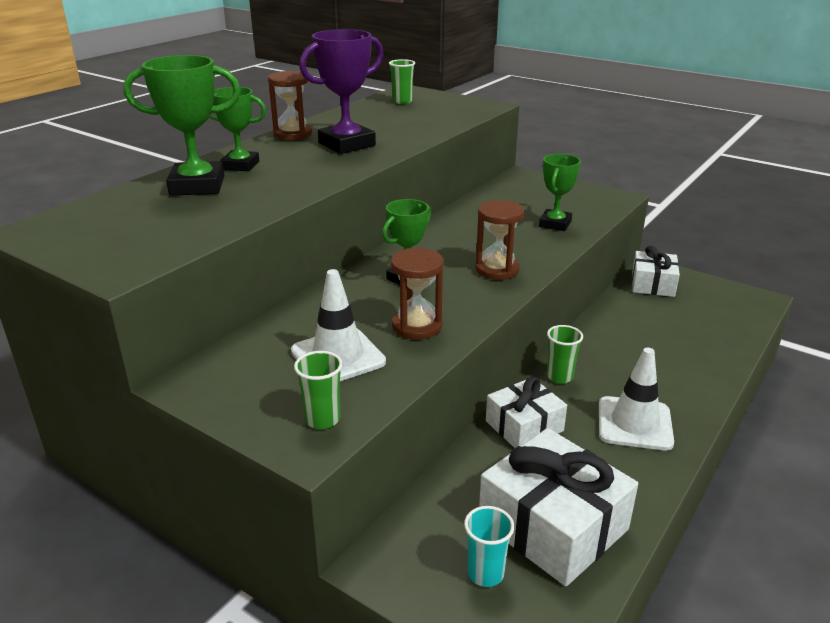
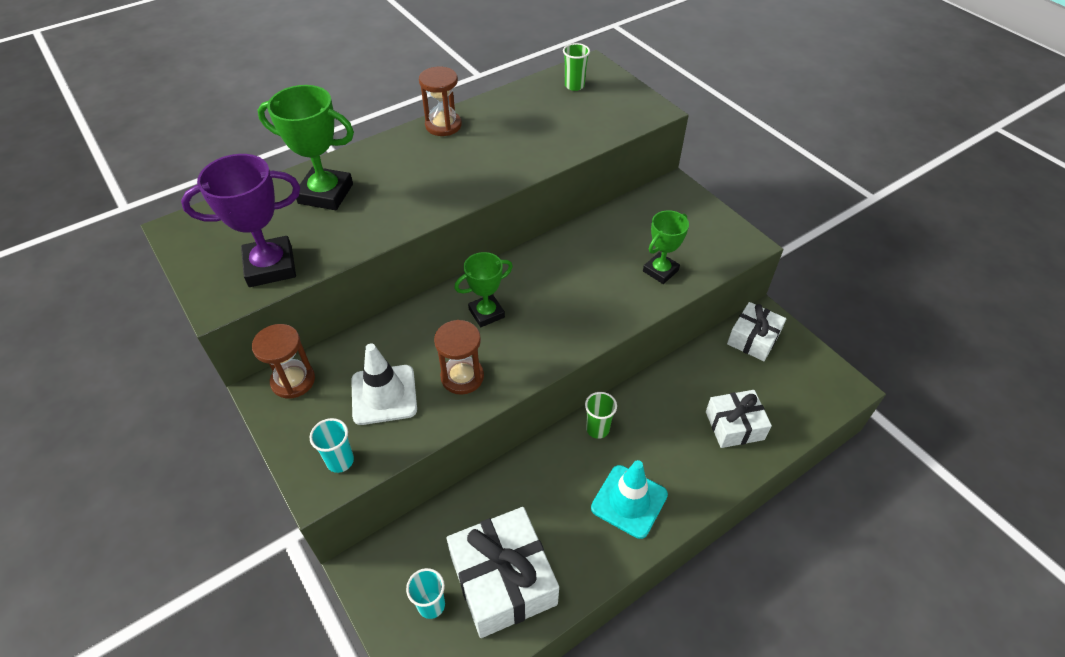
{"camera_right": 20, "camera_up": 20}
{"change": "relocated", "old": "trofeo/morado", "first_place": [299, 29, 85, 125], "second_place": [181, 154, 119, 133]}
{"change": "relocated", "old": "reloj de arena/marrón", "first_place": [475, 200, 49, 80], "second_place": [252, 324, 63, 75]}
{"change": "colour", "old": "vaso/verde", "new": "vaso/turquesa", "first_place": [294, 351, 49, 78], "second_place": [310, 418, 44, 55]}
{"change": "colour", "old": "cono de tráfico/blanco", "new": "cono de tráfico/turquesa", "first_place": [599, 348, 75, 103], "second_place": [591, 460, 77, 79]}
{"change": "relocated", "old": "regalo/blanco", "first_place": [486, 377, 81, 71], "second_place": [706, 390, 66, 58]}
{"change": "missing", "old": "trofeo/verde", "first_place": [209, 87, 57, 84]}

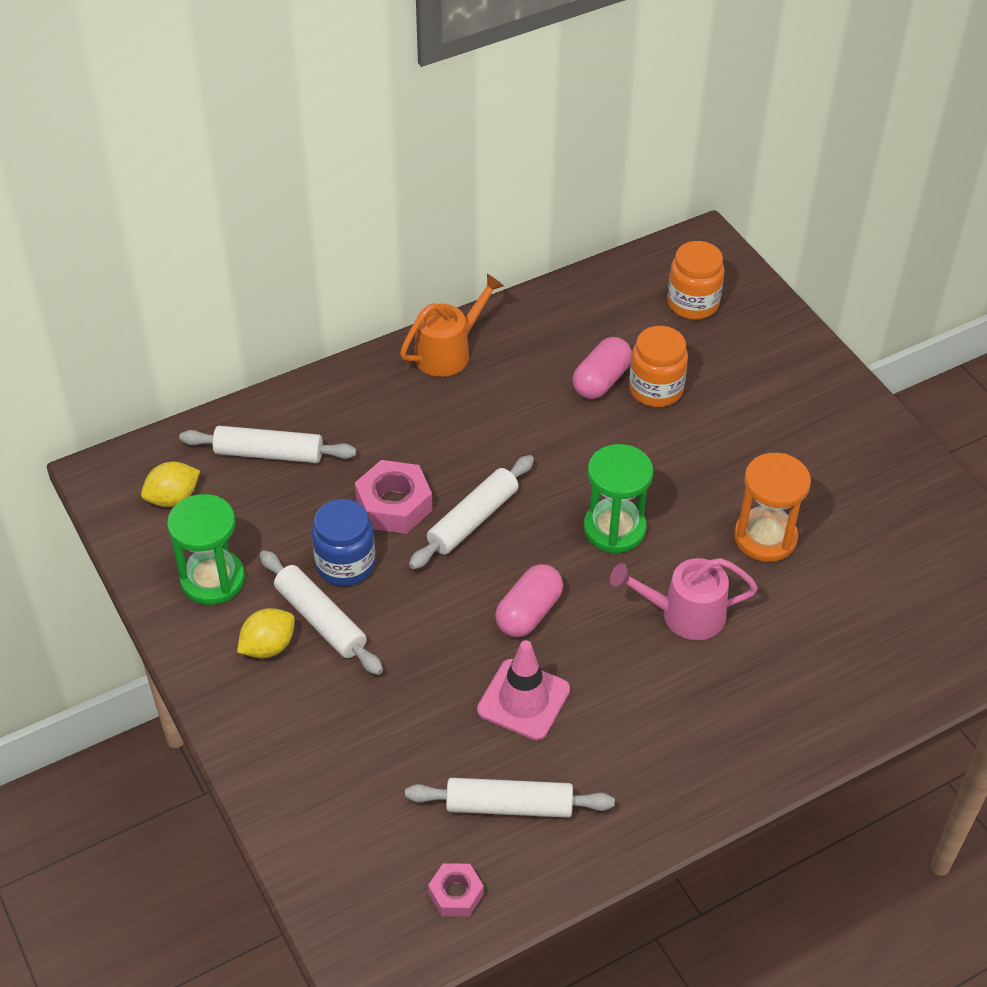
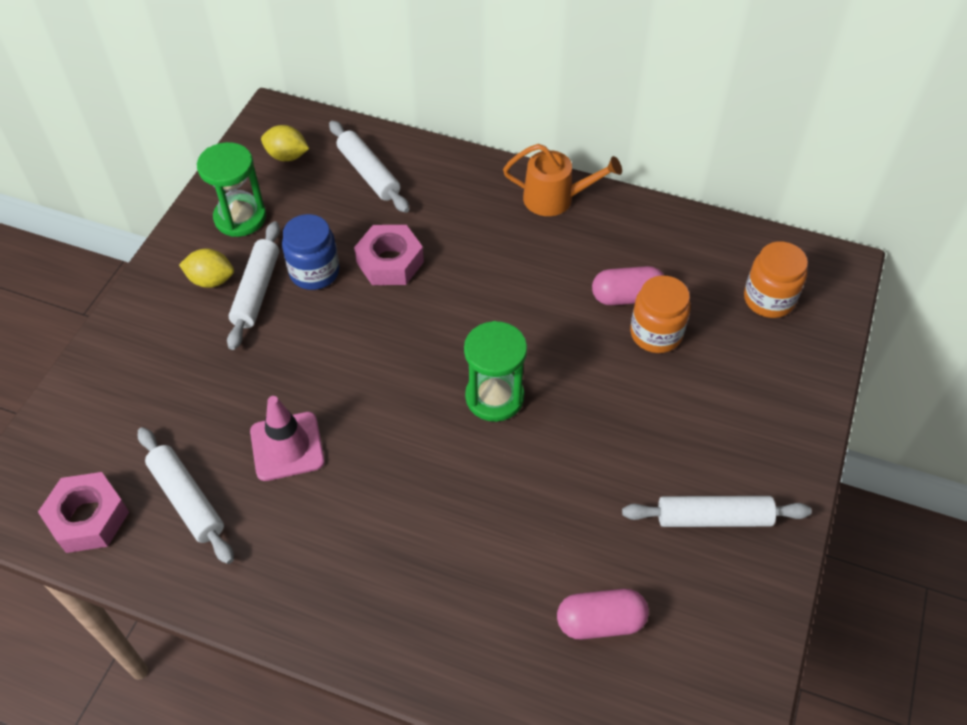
{"camera_right": 50, "camera_up": 5}
{"change": "size", "old": "tuerca/rosa", "first_place": [428, 863, 56, 54], "second_place": [38, 472, 91, 81], "factor": 1.68}
{"change": "relocated", "old": "cápsula/rosa", "first_place": [495, 564, 68, 73], "second_place": [557, 589, 92, 51]}
{"change": "relocated", "old": "rodillo/blanco", "first_place": [409, 455, 125, 114], "second_place": [622, 496, 190, 31]}
{"change": "missing", "old": "regadera/rosa", "first_place": [610, 558, 148, 82]}
{"change": "missing", "old": "reloj de arena/naranja", "first_place": [734, 453, 77, 109]}

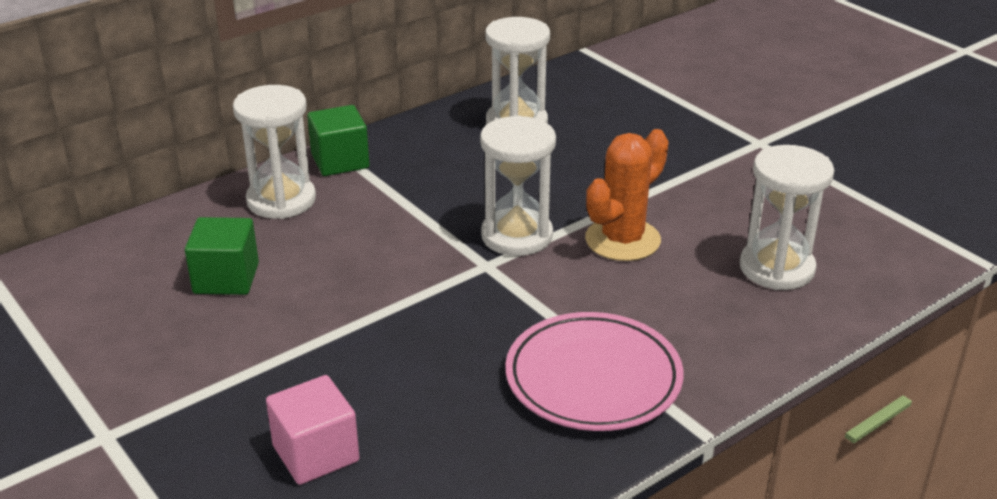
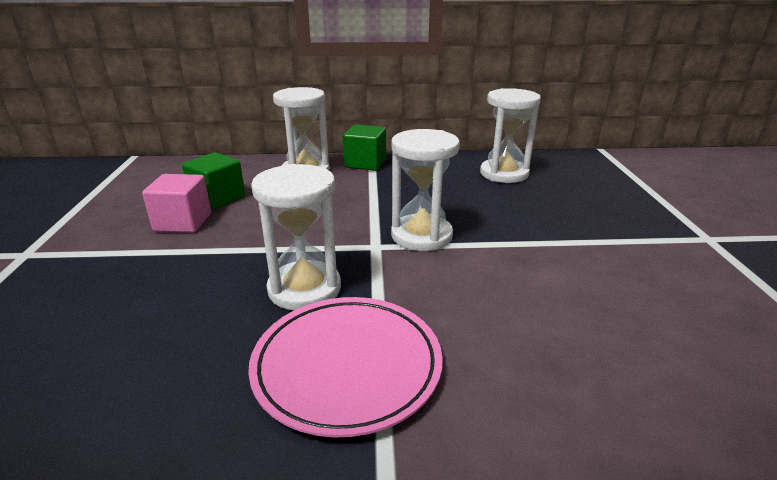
{"camera_right": 35, "camera_up": -5}
{"change": "relocated", "old": "cubo/rosa", "first_place": [266, 375, 94, 110], "second_place": [142, 174, 69, 59]}
{"change": "relocated", "old": "reloj de arena/blanco", "first_place": [740, 145, 94, 145], "second_place": [251, 164, 90, 146]}
{"change": "missing", "old": "cactus/naranja", "first_place": [585, 129, 84, 132]}

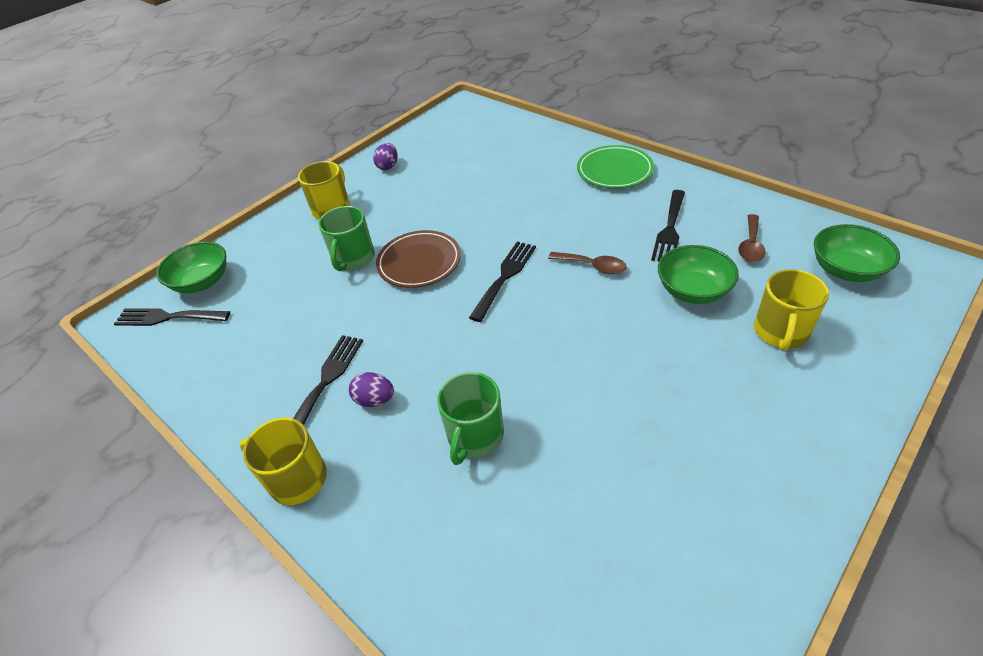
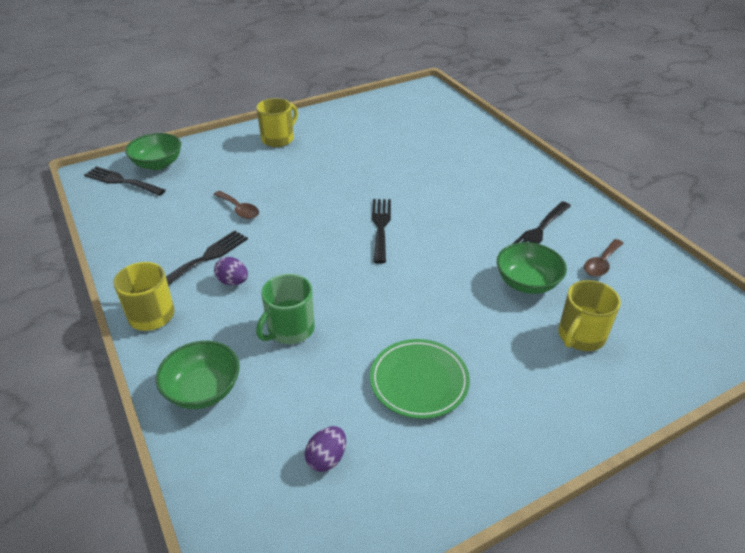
{"camera_right": 15, "camera_up": -5}
{"change": "relocated", "old": "cuenco/verde", "first_place": [814, 224, 86, 58], "second_place": [156, 341, 84, 68]}
{"change": "relocated", "old": "cuchara/marrón", "first_place": [548, 252, 79, 22], "second_place": [213, 191, 46, 28]}
{"change": "relocated", "old": "huevo/morado", "first_place": [373, 143, 25, 27], "second_place": [305, 426, 41, 46]}
{"change": "relocated", "old": "plato/verde", "first_place": [577, 145, 77, 43], "second_place": [370, 339, 100, 80]}
{"change": "spun", "old": "tenedor/negro", "first_place": [469, 241, 67, 81], "second_place": [372, 199, 19, 65], "degrees": -45}
{"change": "missing", "old": "taza/verde", "first_place": [318, 206, 57, 65]}
{"change": "missing", "old": "plato/marrón", "first_place": [376, 230, 85, 58]}

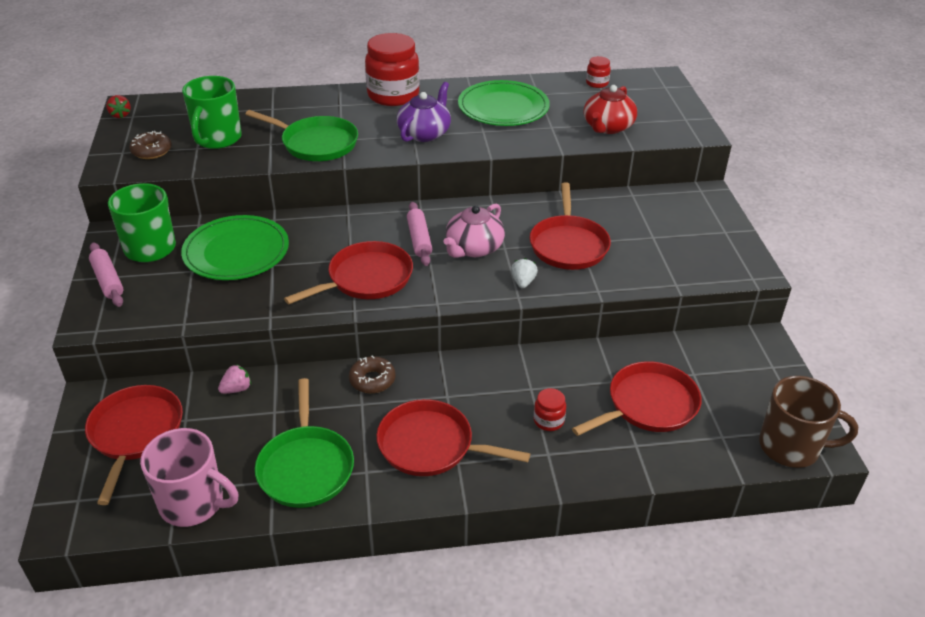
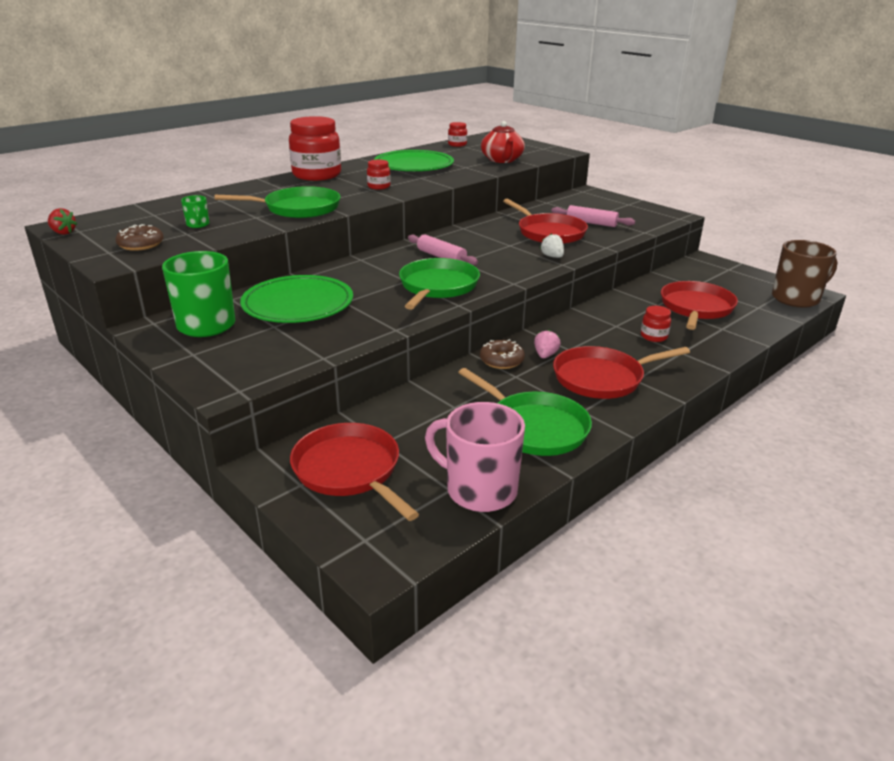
{"camera_right": -35, "camera_up": -10}
{"change": "size", "old": "taza/verde", "first_place": [182, 76, 60, 73], "second_place": [181, 195, 28, 33], "factor": 0.45}
{"change": "exchanged", "old": "tetera/morado", "new": "tarro/rojo", "first_place": [397, 82, 54, 60], "second_place": [367, 159, 24, 31]}
{"change": "colour", "old": "sartén/rojo", "new": "sartén/verde", "first_place": [284, 241, 129, 63], "second_place": [399, 258, 81, 52]}
{"change": "spun", "old": "taza/rosa", "first_place": [140, 428, 98, 99], "second_place": [425, 402, 100, 110], "degrees": -135}
{"change": "relocated", "old": "fresa/rosa", "first_place": [218, 364, 33, 30], "second_place": [534, 330, 27, 28]}
{"change": "relocated", "old": "rodillo/rosa", "first_place": [89, 242, 35, 65], "second_place": [551, 205, 84, 22]}
{"change": "missing", "old": "tetera/rosa", "first_place": [443, 204, 62, 54]}

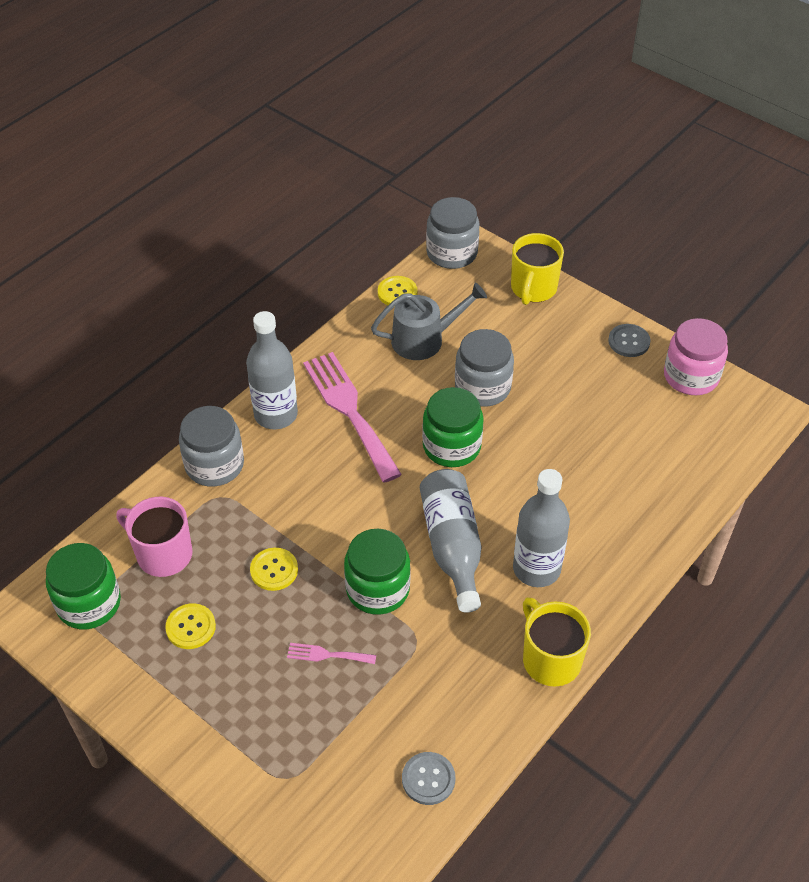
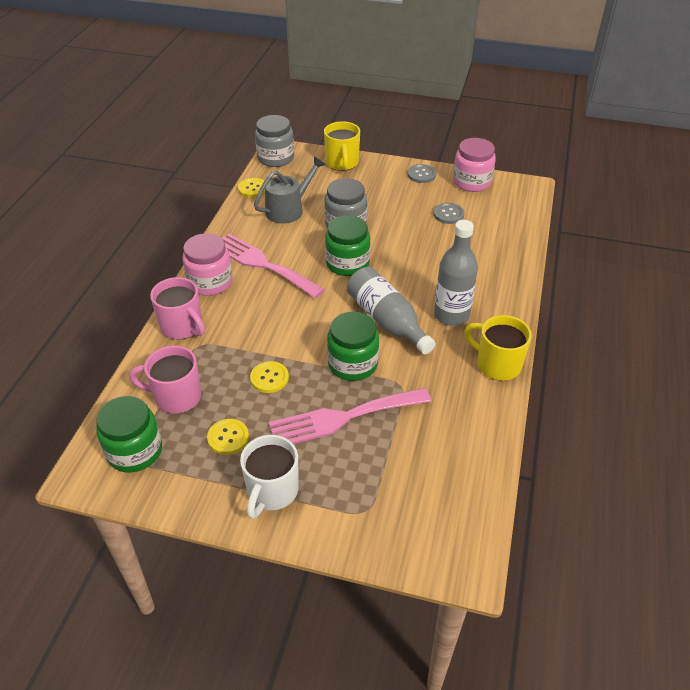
{"camera_right": -25, "camera_up": -5}
{"change": "exchanged", "old": "tarro/gris", "new": "taza/rosa", "first_place": [179, 406, 65, 81], "second_place": [150, 277, 55, 63]}
{"change": "exchanged", "old": "botella/gris", "new": "tarro/rosa", "first_place": [246, 311, 52, 118], "second_place": [182, 233, 51, 63]}
{"change": "appeared", "new": "taza/blanco", "second_place": [240, 435, 59, 84]}
{"change": "size", "old": "tenedor/rosa", "first_place": [287, 643, 89, 21], "second_place": [269, 388, 162, 56], "factor": 2.31}
{"change": "relocated", "old": "botón/gris", "first_place": [402, 752, 53, 53], "second_place": [433, 203, 32, 21]}

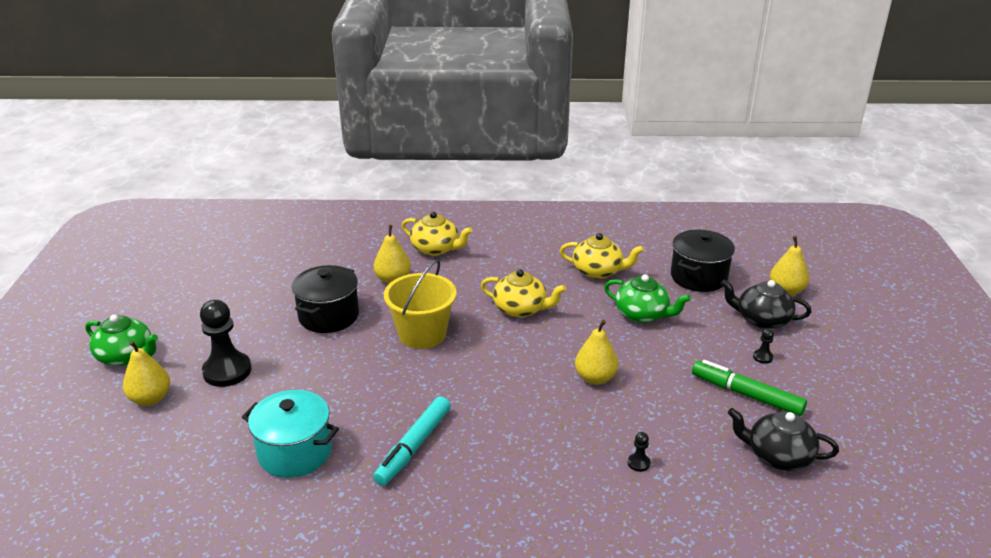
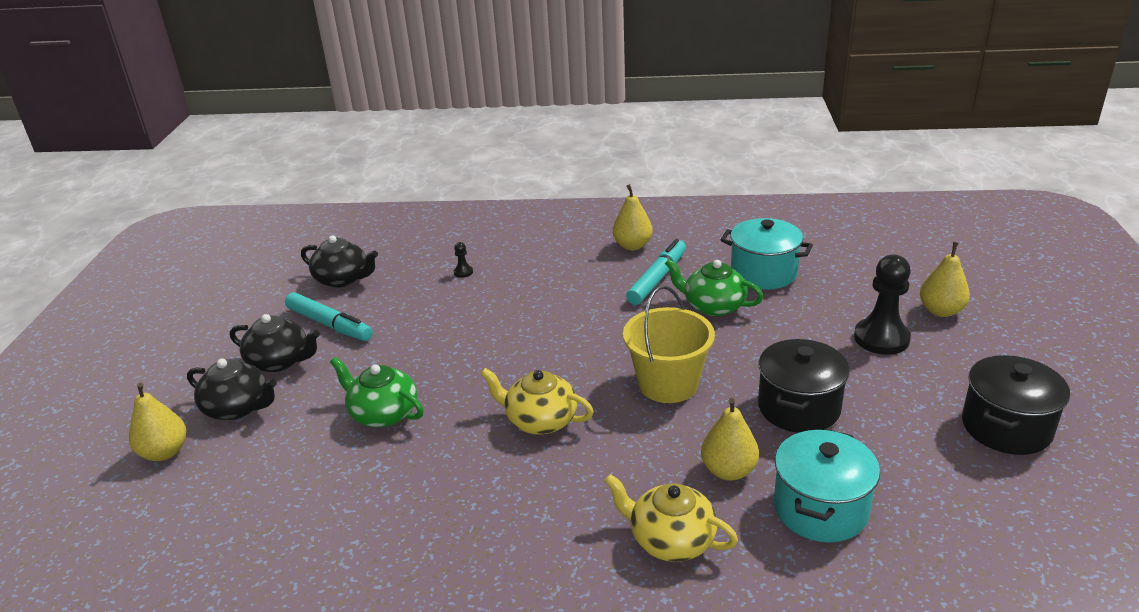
{"camera_right": -175, "camera_up": 0}
{"change": "exchanged", "old": "peón/negro", "new": "tetera/negro", "first_place": [753, 328, 21, 36], "second_place": [230, 314, 90, 58]}
{"change": "colour", "old": "rotulador/verde", "new": "rotulador/turquesa", "first_place": [692, 360, 115, 56], "second_place": [285, 292, 88, 49]}
{"change": "relocated", "old": "pera/amarillo", "first_place": [575, 320, 43, 65], "second_place": [613, 184, 40, 66]}
{"change": "relocated", "old": "tetera/verde", "first_place": [85, 315, 73, 51], "second_place": [665, 259, 98, 57]}
{"change": "appeared", "new": "olla/turquesa", "second_place": [774, 429, 106, 114]}
{"change": "relocated", "old": "olla/negro", "first_place": [671, 230, 64, 62], "second_place": [962, 355, 108, 100]}
{"change": "missing", "old": "tetera/amarillo", "first_place": [560, 233, 84, 46]}

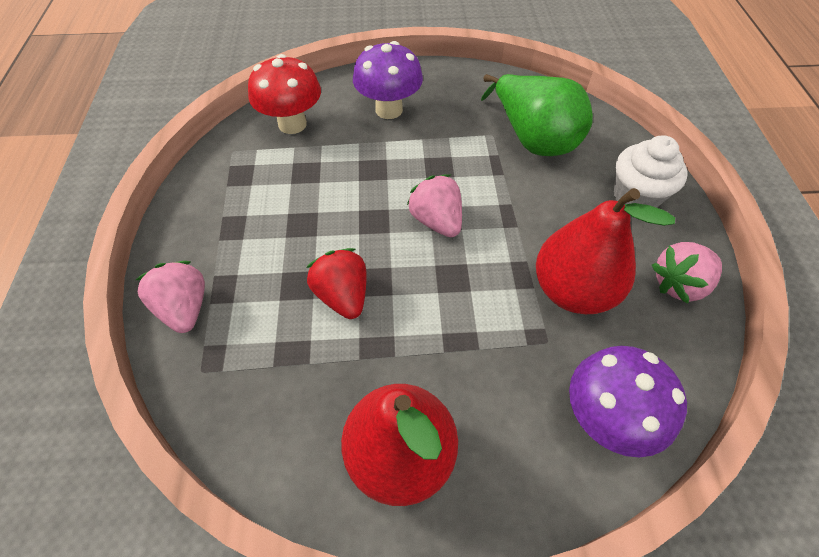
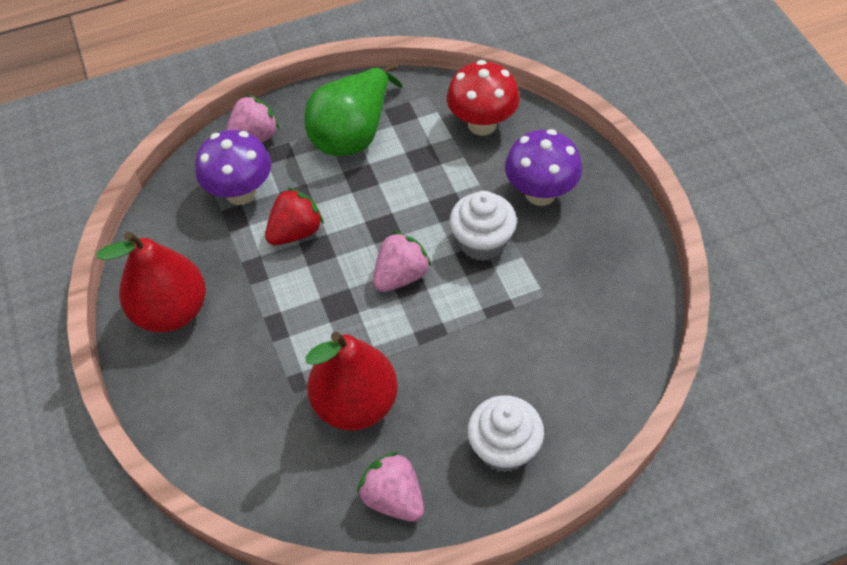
{"camera_right": 75, "camera_up": 0}
{"change": "relocated", "old": "seta/morado", "first_place": [569, 346, 118, 111], "second_place": [195, 130, 76, 75]}
{"change": "relocated", "old": "pera/verde", "first_place": [481, 74, 112, 82], "second_place": [304, 63, 98, 93]}
{"change": "appeared", "new": "magdalena/blanco", "second_place": [450, 191, 67, 70]}

